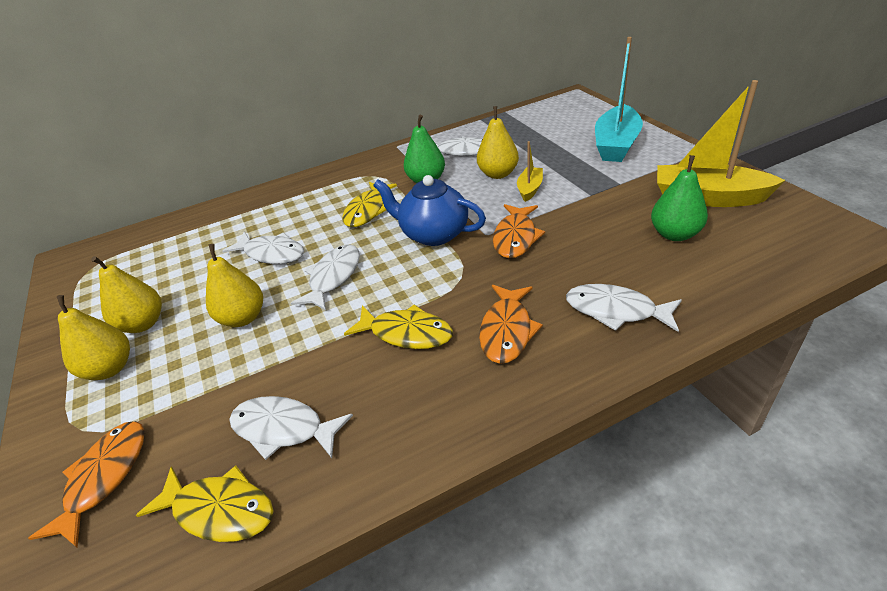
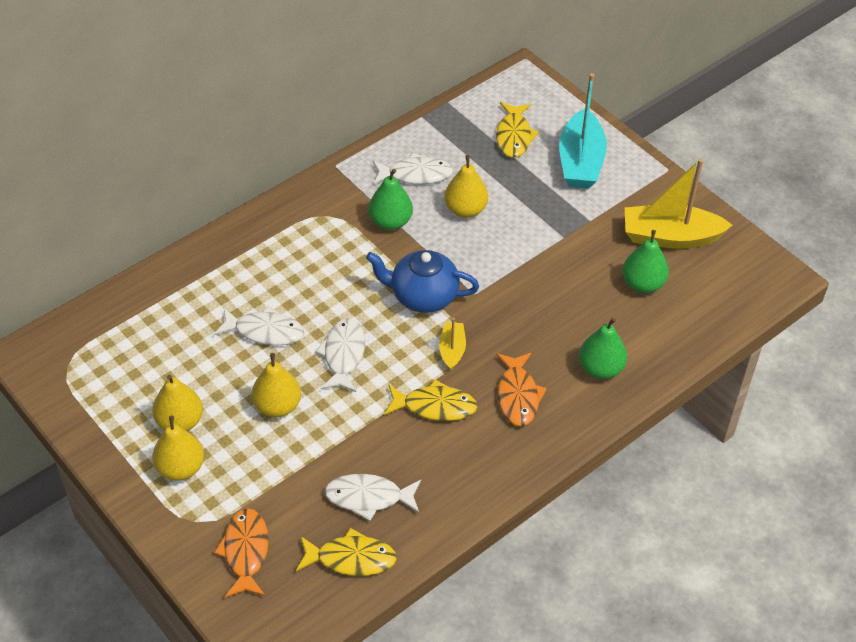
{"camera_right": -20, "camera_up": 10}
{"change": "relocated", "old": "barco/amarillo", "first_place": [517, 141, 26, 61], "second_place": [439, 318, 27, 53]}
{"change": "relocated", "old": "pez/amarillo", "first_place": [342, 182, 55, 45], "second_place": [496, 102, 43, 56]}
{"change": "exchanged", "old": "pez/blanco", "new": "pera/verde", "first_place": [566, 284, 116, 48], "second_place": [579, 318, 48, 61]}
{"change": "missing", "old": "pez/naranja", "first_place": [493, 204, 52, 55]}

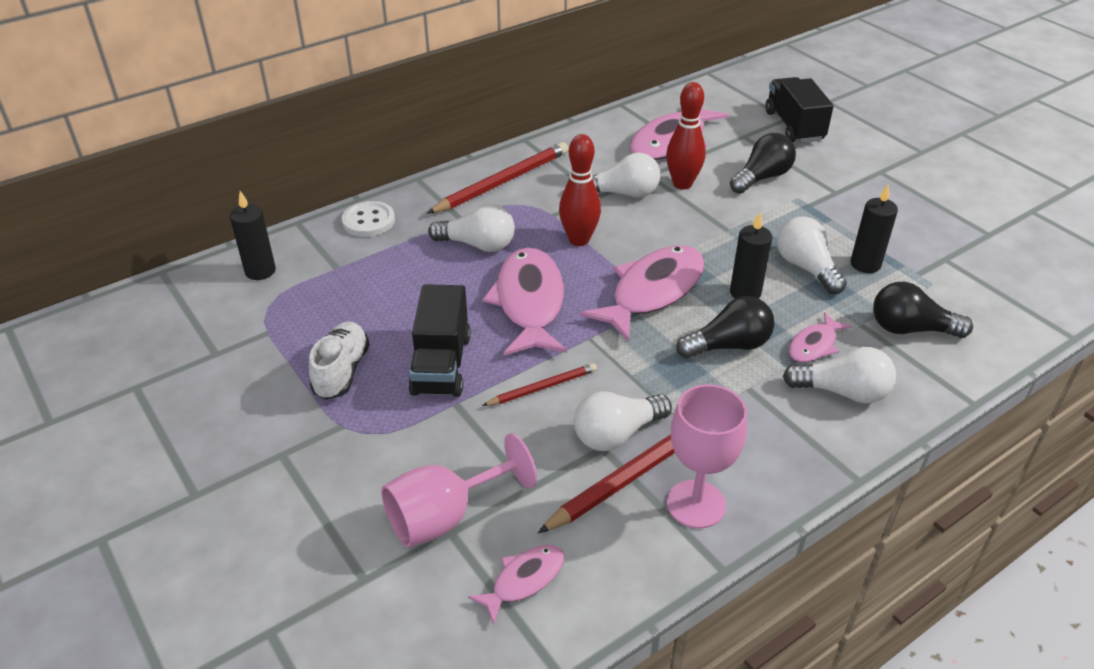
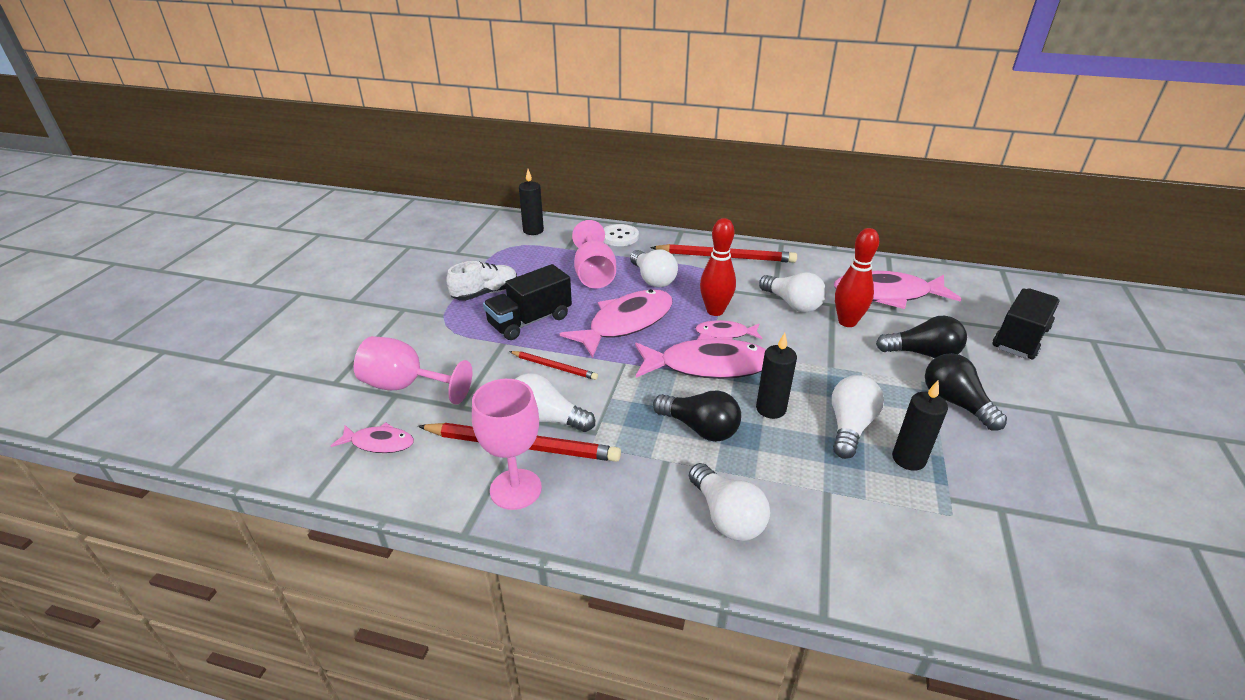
{"camera_right": 50, "camera_up": -5}
{"change": "appeared", "new": "copa/rosa", "second_place": [572, 220, 44, 69]}
{"change": "relocated", "old": "pez/rosa", "first_place": [788, 312, 64, 51], "second_place": [695, 320, 67, 19]}
{"change": "relocated", "old": "bombilla/negro", "first_place": [873, 282, 100, 56], "second_place": [925, 353, 82, 78]}

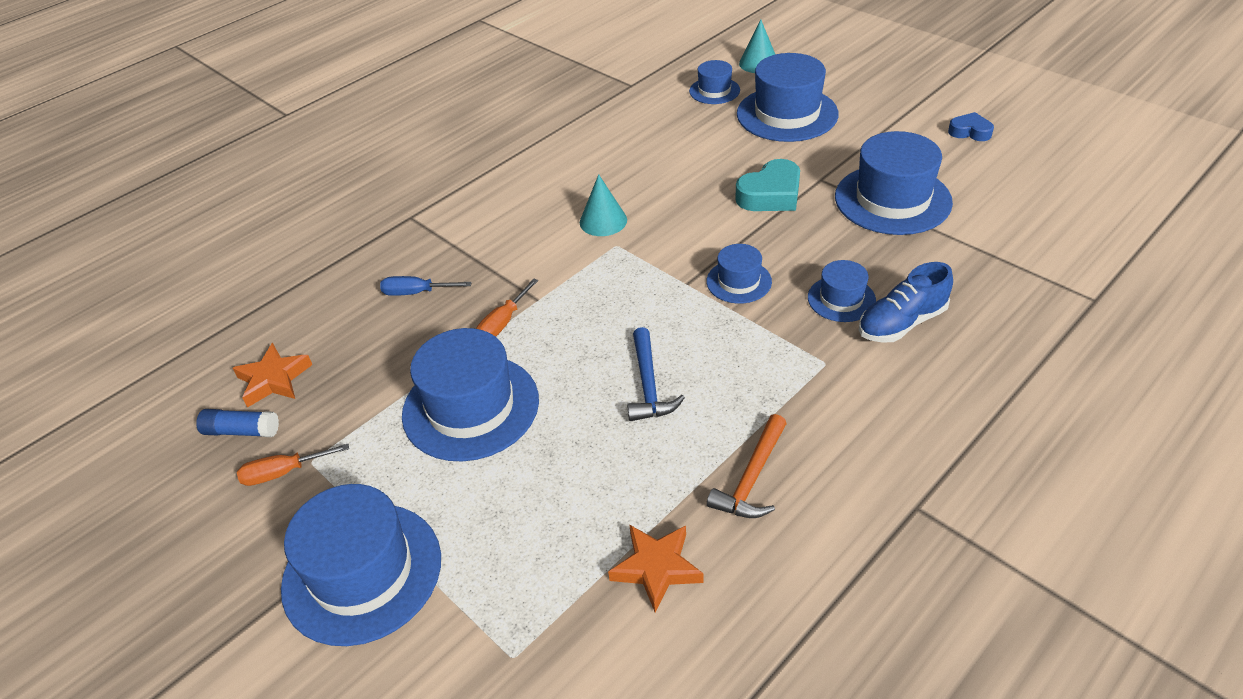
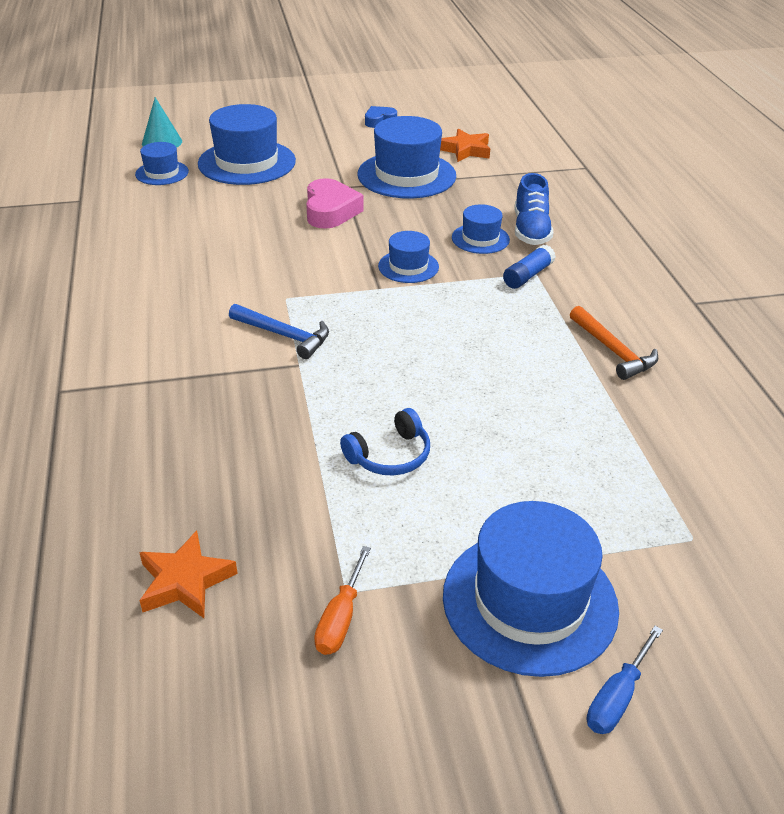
{"camera_right": -60, "camera_up": -5}
{"change": "relocated", "old": "martillo/azul", "first_place": [627, 327, 58, 94], "second_place": [229, 304, 100, 55]}
{"change": "colour", "old": "corazón/turquesa", "new": "corazón/rosa", "first_place": [735, 159, 65, 52], "second_place": [306, 178, 58, 51]}
{"change": "exchanged", "old": "sombrero/azul", "new": "auriculares/azul", "first_place": [402, 328, 137, 133], "second_place": [340, 408, 90, 68]}
{"change": "relocated", "old": "estrella/naranja", "first_place": [608, 525, 96, 87], "second_place": [440, 129, 50, 33]}
{"change": "relocated", "old": "barra de pegamento/azul", "first_place": [196, 409, 83, 28], "second_place": [503, 245, 53, 44]}
{"change": "relocated", "old": "destornillador/azul", "first_place": [380, 276, 92, 20], "second_place": [587, 626, 76, 108]}
{"change": "missing", "old": "destornillador/naranja", "first_place": [476, 278, 62, 59]}
{"change": "missing", "old": "cono/turquesa", "first_place": [580, 174, 47, 62]}

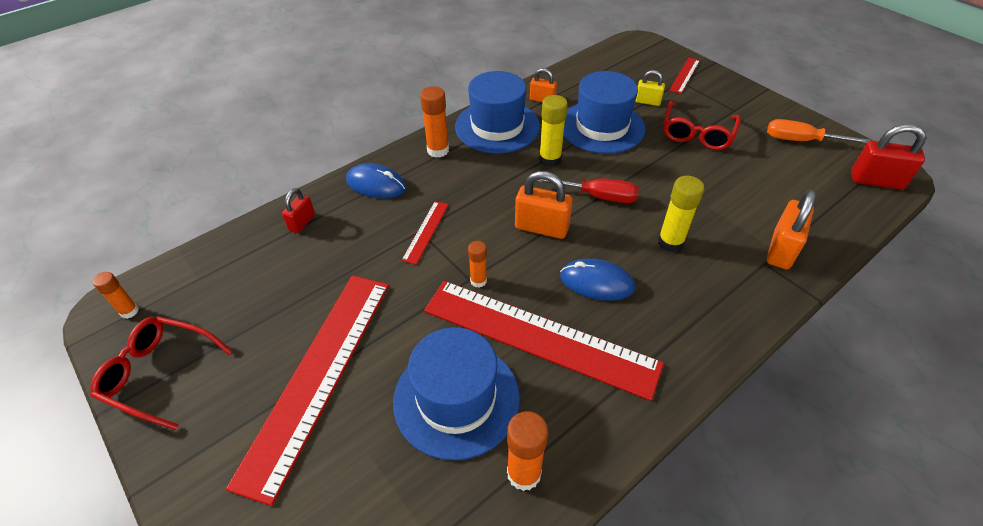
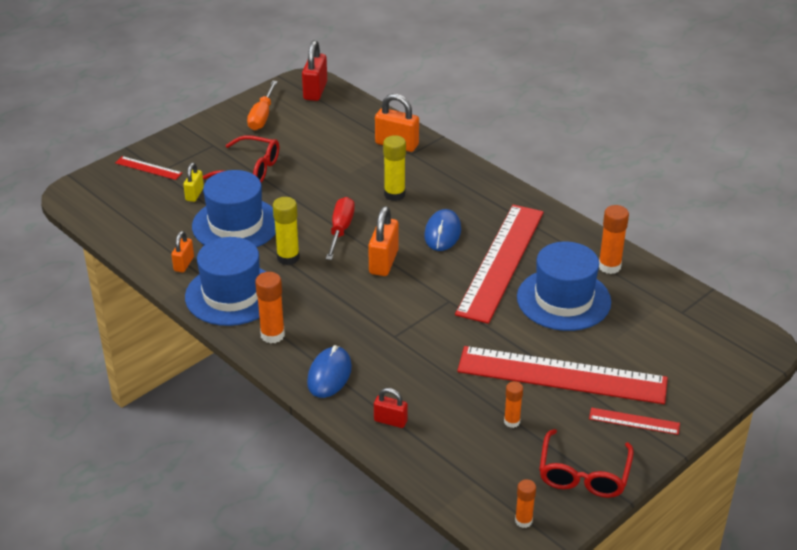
{"camera_right": -95, "camera_up": -10}
{"change": "relocated", "old": "barra de pegamento/naranja", "first_place": [468, 241, 19, 47], "second_place": [504, 381, 19, 47]}
{"change": "relocated", "old": "regla/rojo", "first_place": [401, 201, 48, 64], "second_place": [589, 407, 91, 28]}

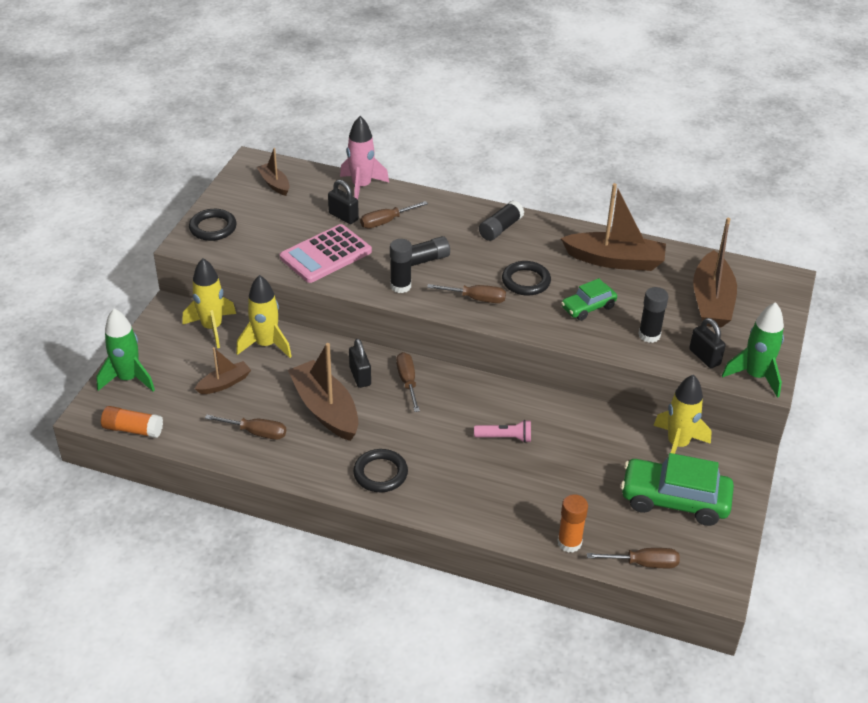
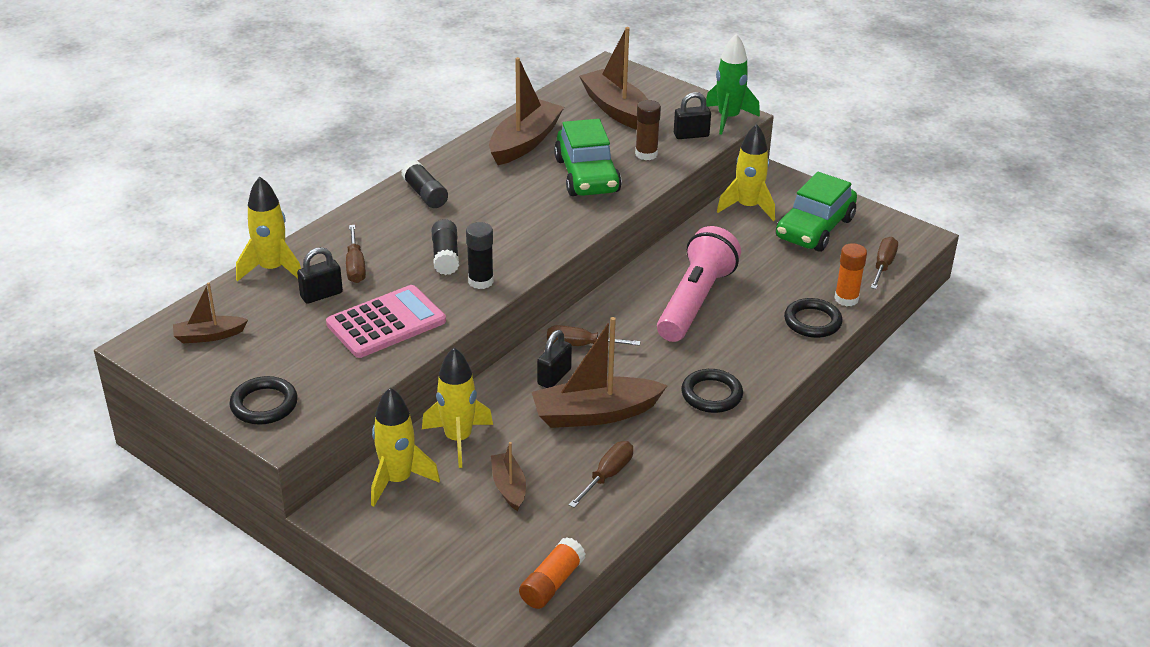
{"camera_right": -70, "camera_up": -5}
{"change": "colour", "old": "cohete/rosa", "new": "cohete/amarillo", "first_place": [340, 116, 49, 83], "second_place": [236, 176, 65, 105]}
{"change": "spun", "old": "calculadora/rosa", "first_place": [280, 224, 92, 59], "second_place": [326, 285, 120, 73], "degrees": -105}
{"change": "spun", "old": "candado/negro", "first_place": [349, 339, 22, 49], "second_place": [537, 330, 35, 58], "degrees": -60}
{"change": "size", "old": "coche/verde", "first_place": [561, 278, 56, 43], "second_place": [554, 119, 68, 77], "factor": 1.75}
{"change": "spun", "old": "barco/marrón", "first_place": [693, 218, 44, 110], "second_place": [579, 27, 69, 103], "degrees": -150}
{"change": "colour", "old": "barra de pegamento/negro", "new": "barra de pegamento/marrón", "first_place": [638, 287, 30, 56], "second_place": [635, 100, 26, 60]}
{"change": "size", "old": "lámpara de mano/rosa", "first_place": [474, 420, 57, 23], "second_place": [657, 226, 84, 116], "factor": 2.26}
{"change": "relocated", "old": "anillo/negro", "first_place": [502, 261, 49, 35], "second_place": [784, 298, 59, 40]}
{"change": "missing", "old": "cohete/verde", "first_place": [96, 308, 59, 83]}
{"change": "missing", "old": "destornillador/marrón", "first_place": [427, 284, 79, 19]}

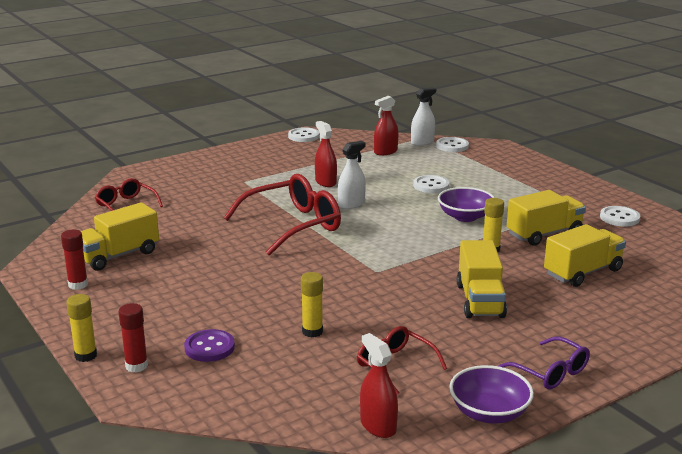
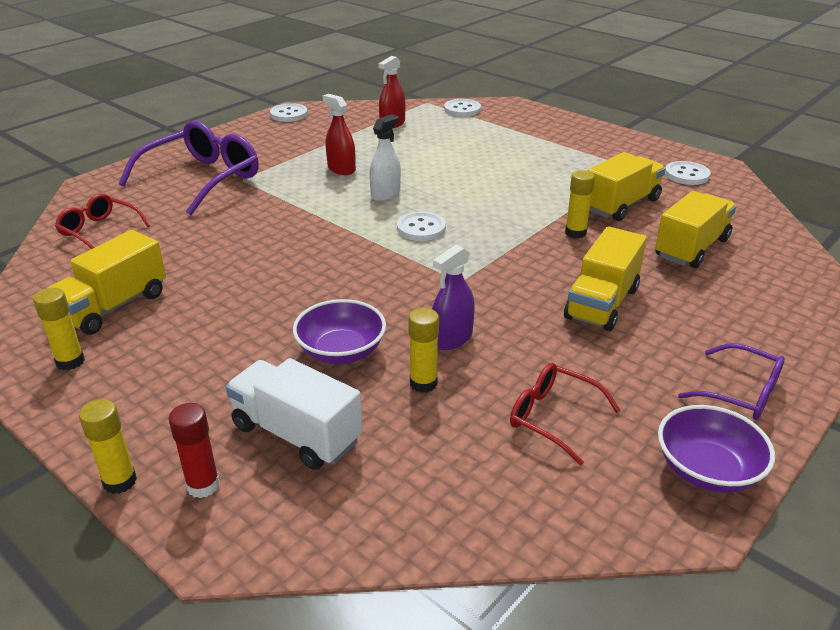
{"camera_right": -15, "camera_up": 10}
{"change": "colour", "old": "barra de pegamento/rojo", "new": "barra de pegamento/amarillo", "first_place": [61, 229, 27, 61], "second_place": [33, 288, 52, 82]}
{"change": "appeared", "new": "gafas/morado", "second_place": [119, 121, 140, 94]}
{"change": "exchanged", "old": "botón/morado", "new": "camión/blanco", "first_place": [184, 329, 51, 33], "second_place": [226, 358, 137, 112]}
{"change": "relocated", "old": "cuenco/morado", "first_place": [438, 187, 57, 35], "second_place": [293, 299, 93, 65]}
{"change": "relocated", "old": "botón/blanco", "first_place": [413, 175, 36, 18], "second_place": [397, 212, 49, 29]}
{"change": "appeared", "new": "pulverizador/morado", "second_place": [432, 245, 43, 105]}
{"change": "spun", "old": "camión/amarillo", "first_place": [457, 240, 50, 78], "second_place": [564, 226, 83, 105], "degrees": 45}
{"change": "missing", "old": "gafas/rojo", "first_place": [224, 174, 117, 82]}
{"change": "missing", "old": "pulverizador/rojo", "first_place": [360, 333, 38, 105]}
{"change": "missing", "old": "pulverizador/blanco", "first_place": [411, 87, 25, 59]}

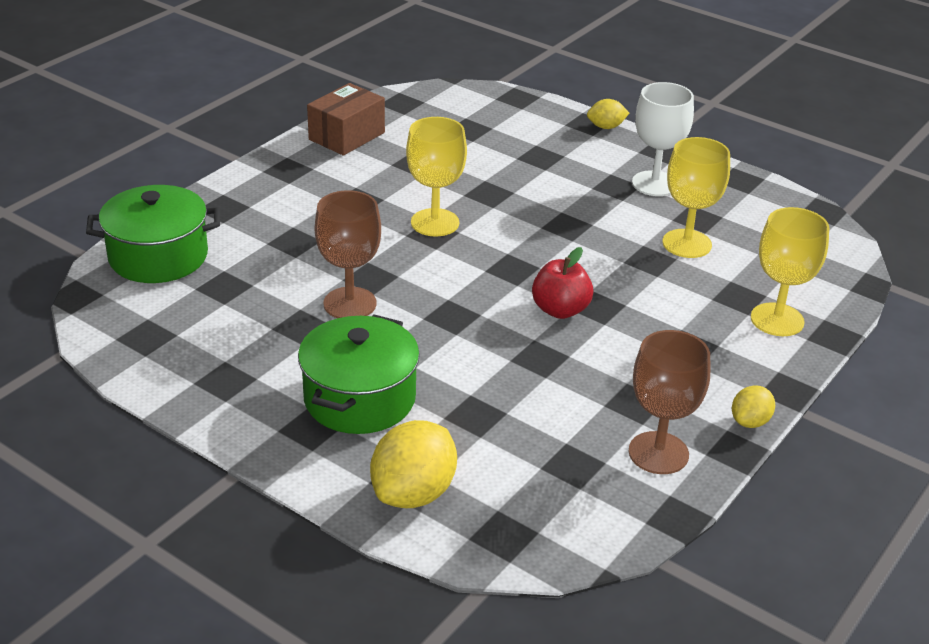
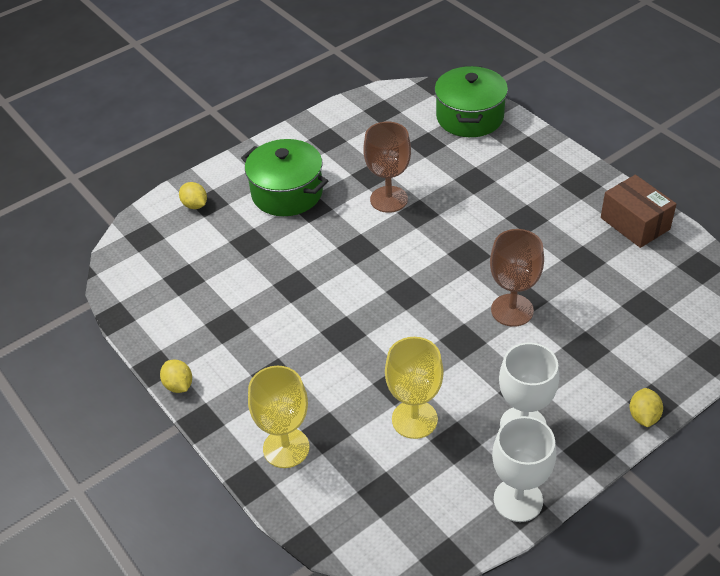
{"camera_right": 110, "camera_up": 10}
{"change": "size", "old": "limón/amarillo", "first_place": [370, 420, 87, 88], "second_place": [179, 182, 28, 27], "factor": 0.54}
{"change": "relocated", "old": "copa/marrón", "first_place": [629, 330, 82, 144], "second_place": [490, 229, 54, 98]}
{"change": "appeared", "new": "copa/blanco", "second_place": [492, 416, 64, 106]}
{"change": "missing", "old": "copa/amarillo", "first_place": [406, 117, 61, 120]}
{"change": "missing", "old": "manzana/rojo", "first_place": [532, 247, 62, 72]}

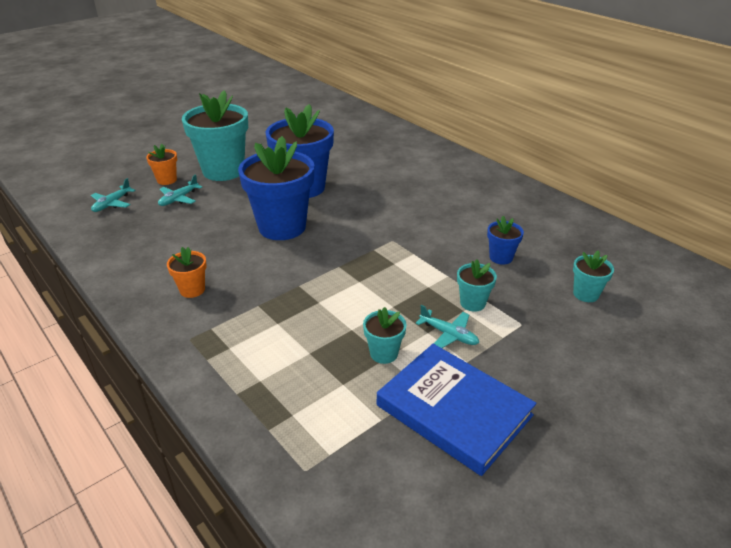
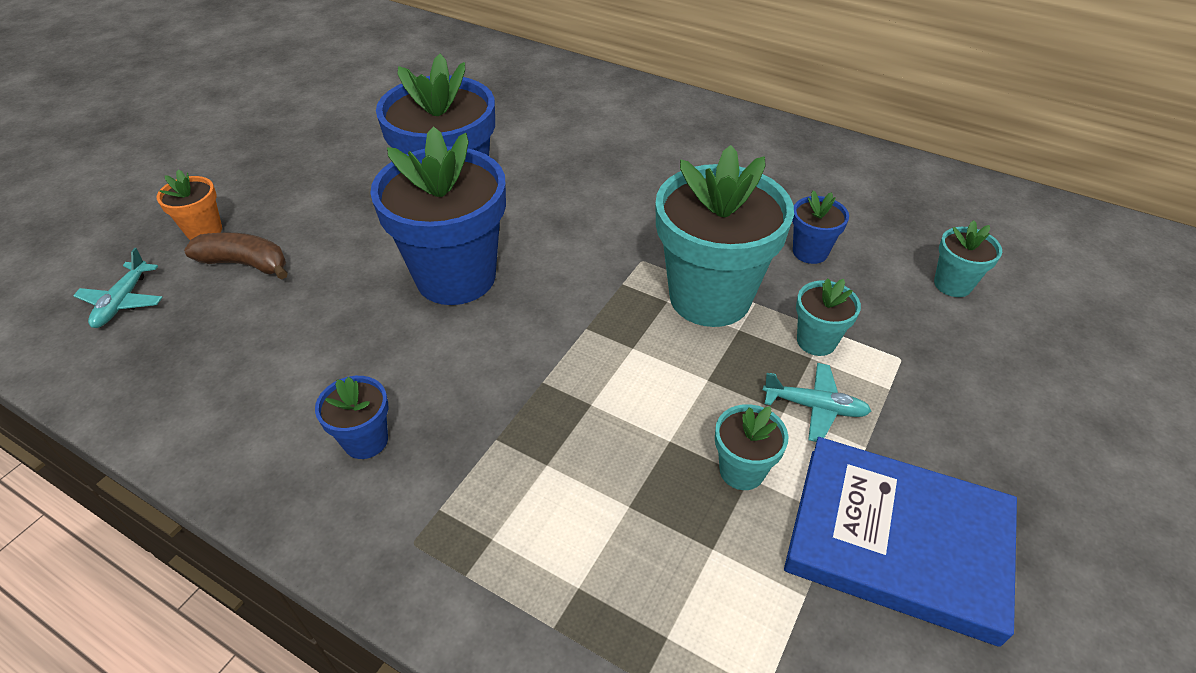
{"camera_right": -20, "camera_up": 10}
{"change": "exchanged", "old": "avión/turquesa", "new": "plátano/marrón", "first_place": [158, 174, 44, 32], "second_place": [184, 233, 104, 47]}
{"change": "colour", "old": "maceta/naranja", "new": "maceta/azul", "first_place": [167, 247, 40, 51], "second_place": [315, 376, 73, 83]}
{"change": "relocated", "old": "maceta/turquesa", "first_place": [182, 90, 66, 91], "second_place": [655, 145, 139, 182]}

